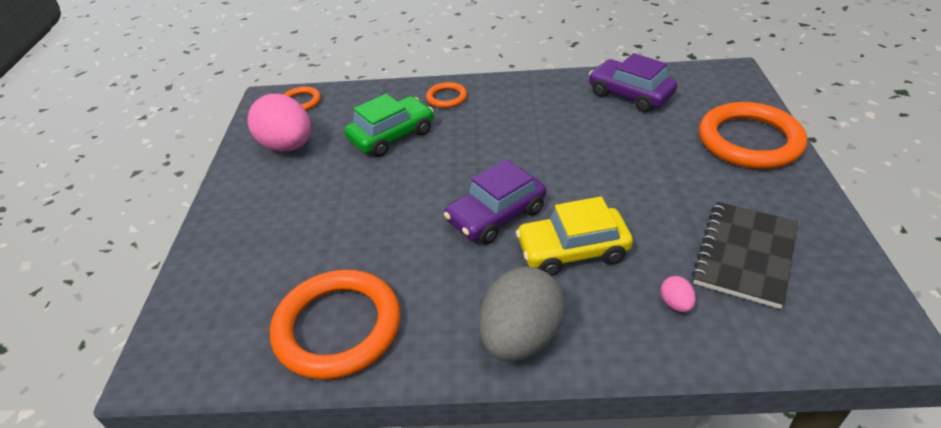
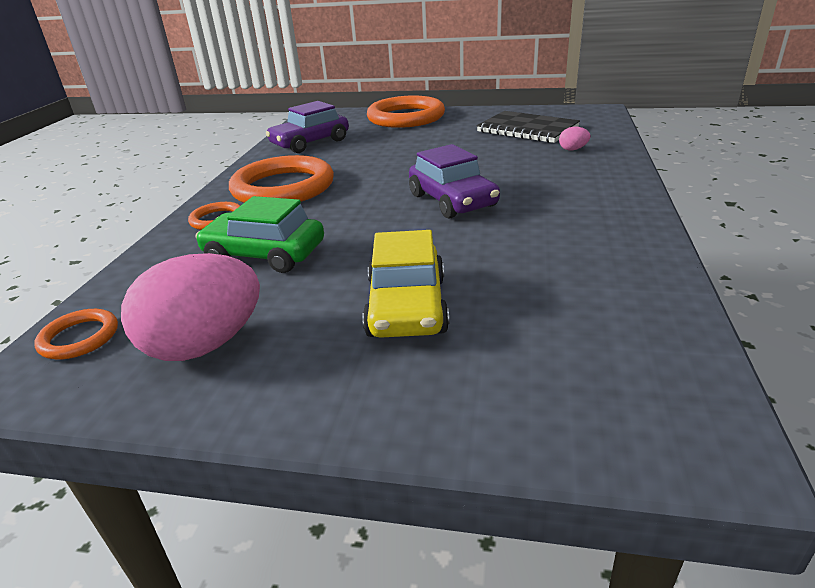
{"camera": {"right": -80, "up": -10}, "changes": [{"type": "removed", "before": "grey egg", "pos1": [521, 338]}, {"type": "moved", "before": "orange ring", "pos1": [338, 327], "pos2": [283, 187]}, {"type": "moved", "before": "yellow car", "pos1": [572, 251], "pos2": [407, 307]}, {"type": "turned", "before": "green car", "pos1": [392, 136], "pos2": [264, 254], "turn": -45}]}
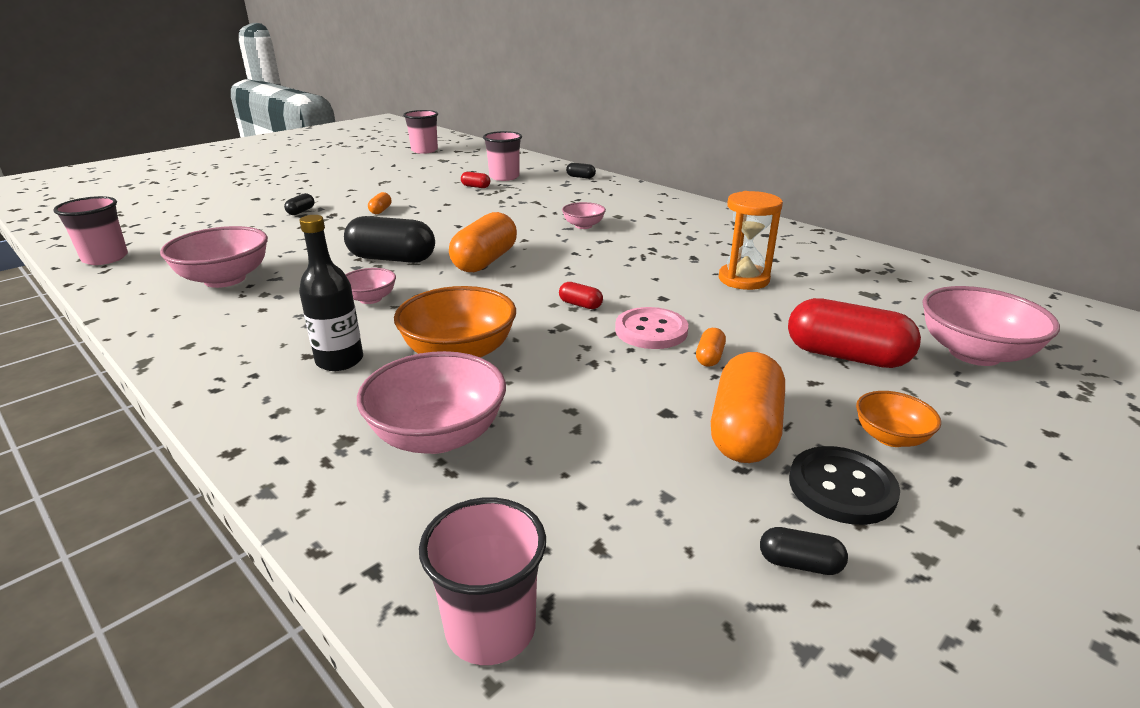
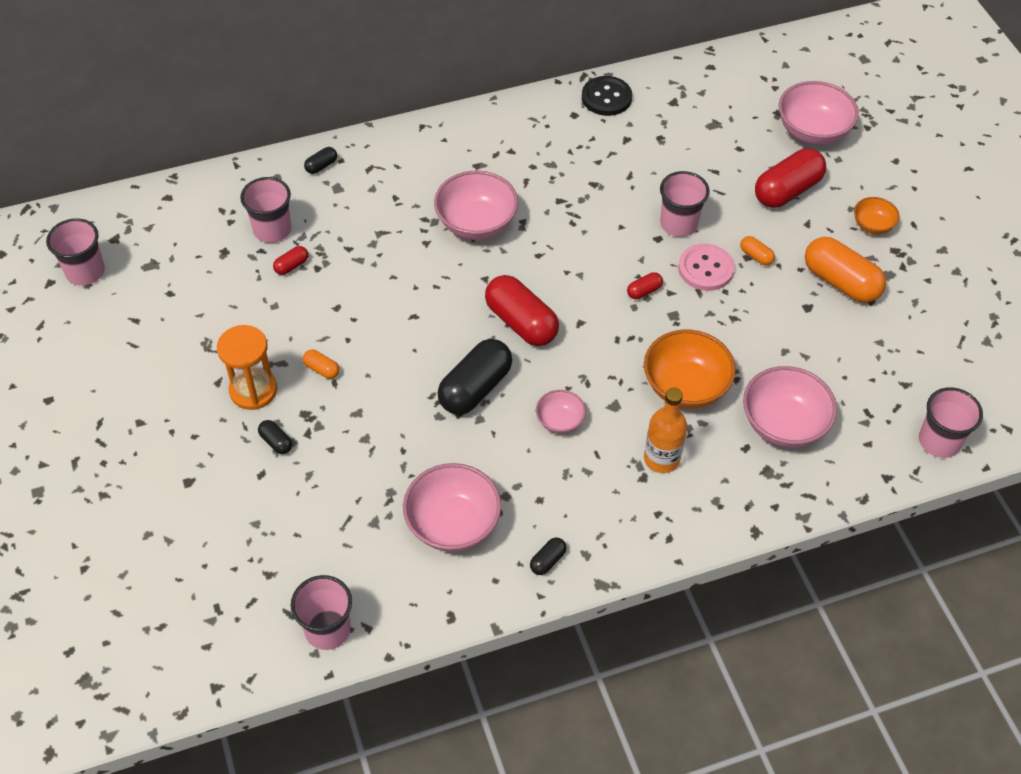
{"camera": {"right": -65, "up": 25}, "changes": [{"type": "added", "after": "pink cup", "pos2": [678, 224]}, {"type": "moved", "before": "orange hourglass", "pos1": [743, 279], "pos2": [253, 390]}, {"type": "moved", "before": "black capsule", "pos1": [799, 563], "pos2": [547, 561]}, {"type": "moved", "before": "black button", "pos1": [841, 487], "pos2": [606, 97]}, {"type": "recoloured", "before": "black bottle", "after": "orange bottle", "pos1": [339, 360], "pos2": [661, 459]}, {"type": "recoloured", "before": "orange capsule", "after": "red capsule", "pos1": [485, 261], "pos2": [521, 322]}, {"type": "resized", "before": "pink bowl", "pos1": [583, 226], "pos2": [476, 223], "scale": 1.84}]}
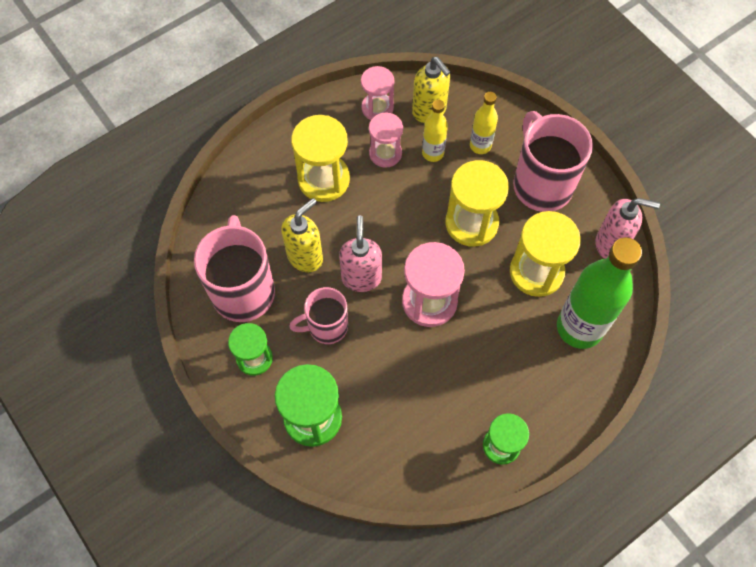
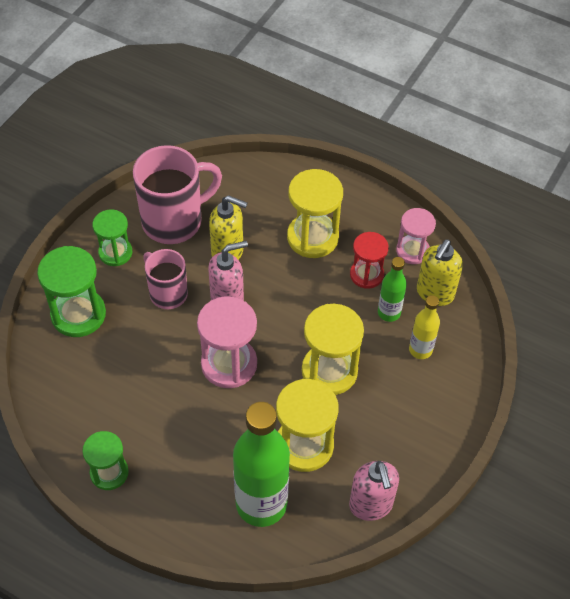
{"camera": {"right": 65, "up": -10}, "changes": [{"type": "removed", "before": "pink mug", "pos1": [541, 184]}, {"type": "recoloured", "before": "pink hourglass", "after": "red hourglass", "pos1": [385, 153], "pos2": [366, 274]}, {"type": "recoloured", "before": "yellow bottle", "after": "green bottle", "pos1": [433, 153], "pos2": [389, 313]}]}
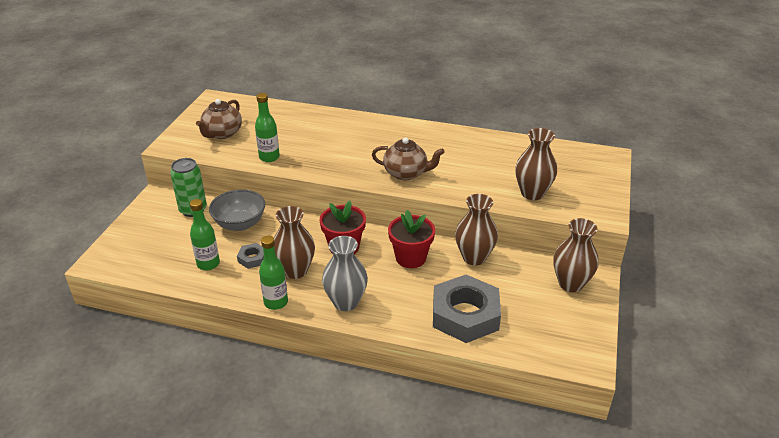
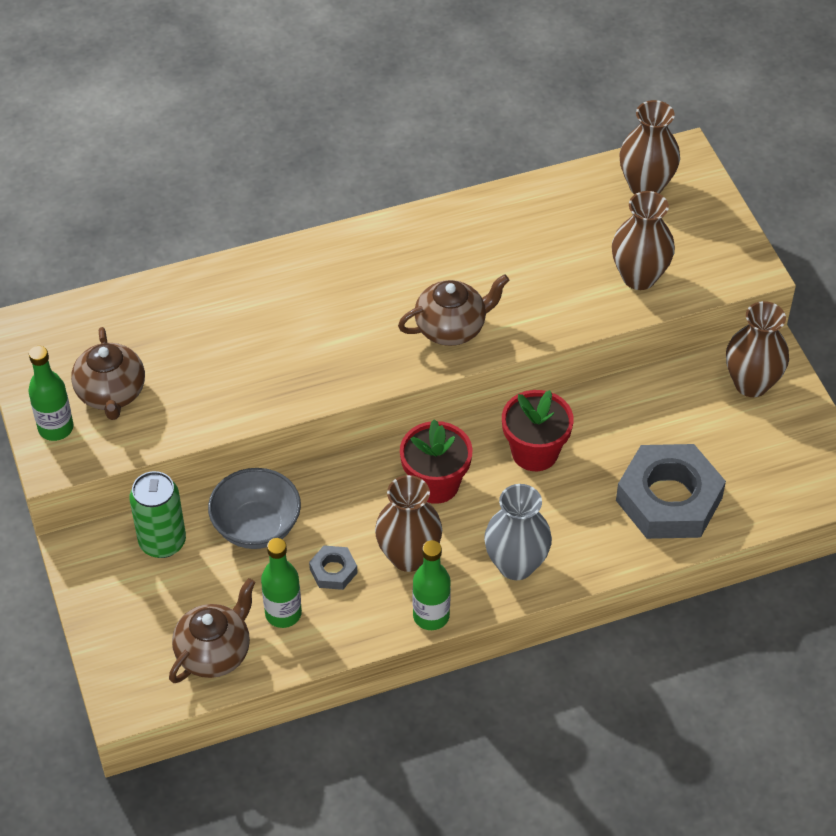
{"camera": {"right": -35, "up": 15}, "changes": [{"type": "added", "after": "brown teapot", "pos2": [214, 652]}, {"type": "moved", "before": "green bottle", "pos1": [269, 157], "pos2": [56, 428]}, {"type": "moved", "before": "brown vase", "pos1": [474, 257], "pos2": [645, 186]}]}
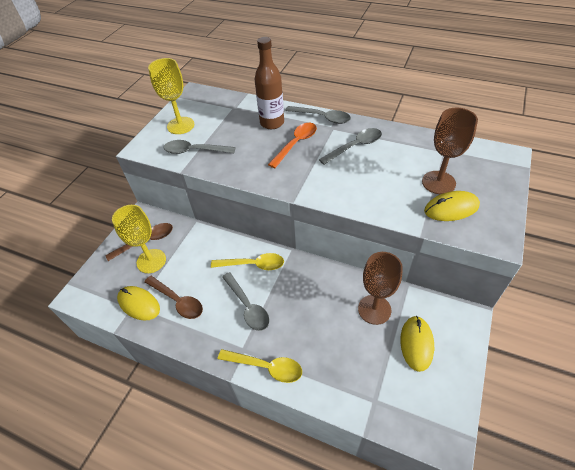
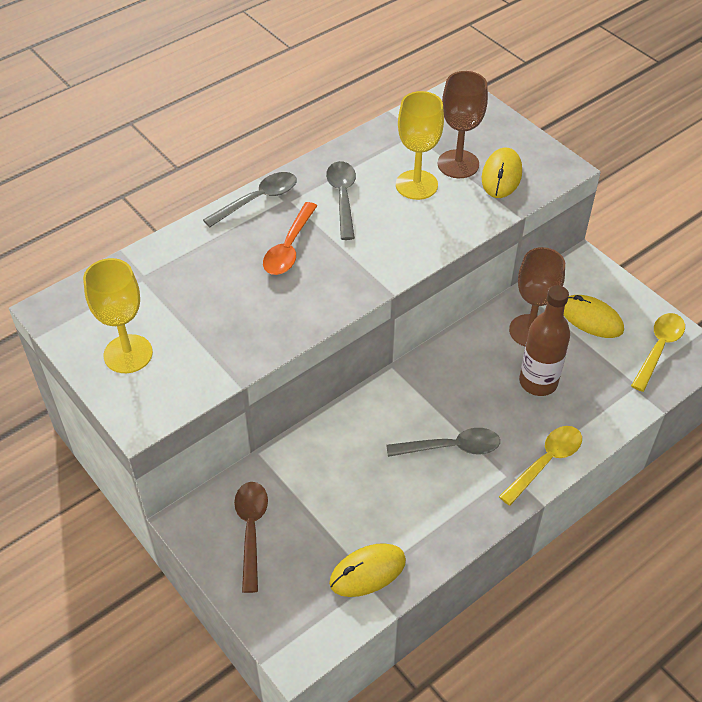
{"camera": {"right": -65, "up": 0}, "changes": [{"type": "removed", "before": "brown spoon", "pos1": [177, 301]}, {"type": "removed", "before": "grey spoon", "pos1": [195, 151]}, {"type": "moved", "before": "yellow goblet", "pos1": [151, 261], "pos2": [416, 185]}, {"type": "moved", "before": "yellow spoon", "pos1": [253, 265], "pos2": [658, 349]}, {"type": "moved", "before": "brown bottle", "pos1": [272, 123], "pos2": [538, 382]}, {"type": "turned", "before": "orange spoon", "pos1": [296, 144], "pos2": [289, 247], "turn": -135}]}
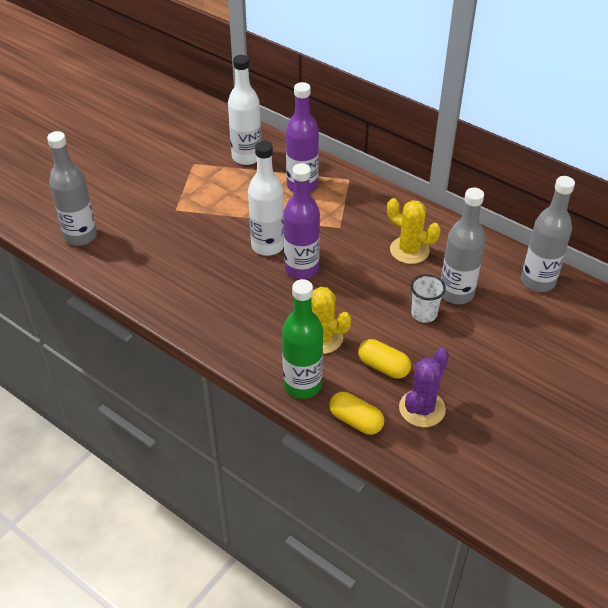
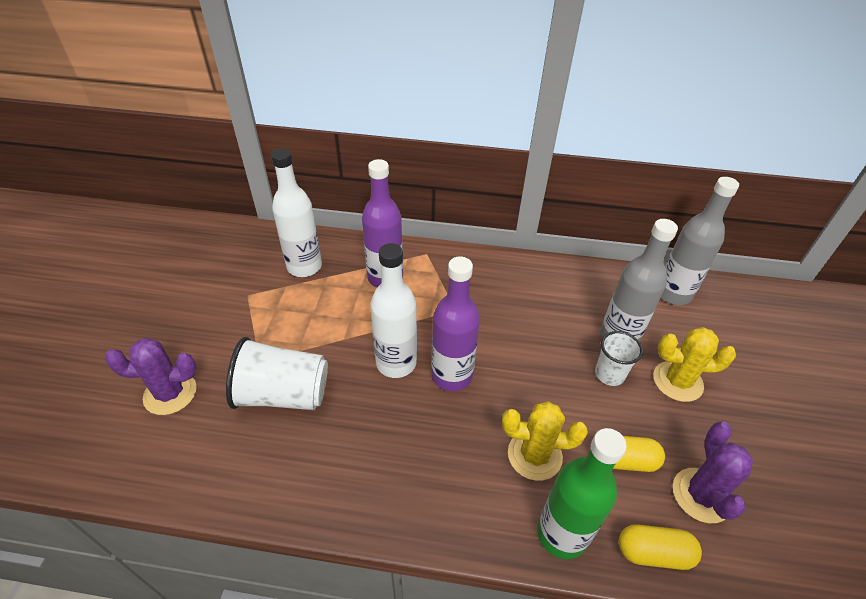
{"camera": {"right": -30, "up": 0}, "changes": [{"type": "removed", "before": "grey bottle", "pos1": [81, 236]}, {"type": "added", "after": "purple cactus", "pos2": [170, 393]}, {"type": "added", "after": "white cup", "pos2": [283, 394]}, {"type": "moved", "before": "yellow cactus", "pos1": [409, 250], "pos2": [677, 381]}]}
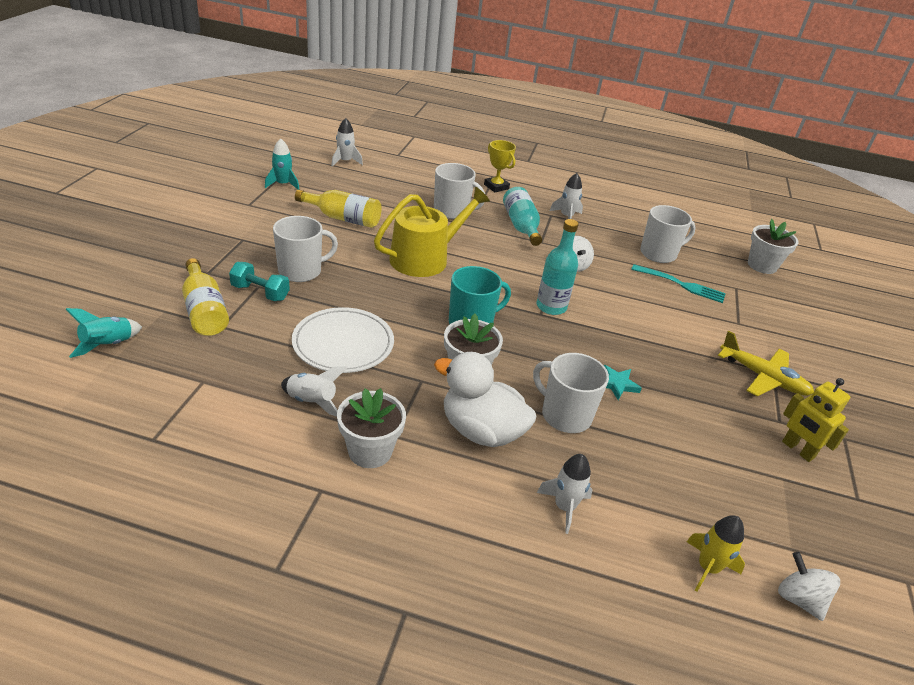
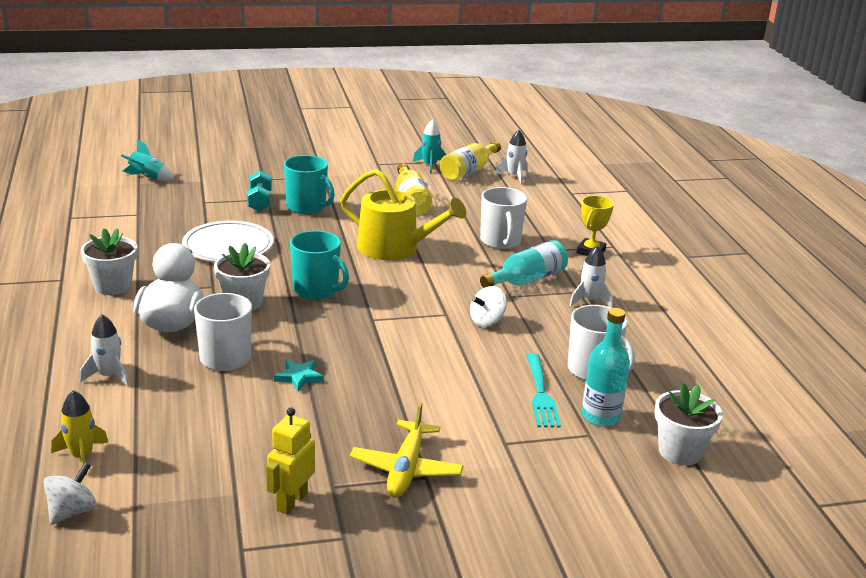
{"camera": {"right": 65, "up": -10}, "changes": [{"type": "removed", "before": "white rocket", "pos1": [312, 401]}, {"type": "moved", "before": "yellow bottle", "pos1": [204, 310], "pos2": [468, 171]}, {"type": "moved", "before": "turquoise bottle", "pos1": [551, 307], "pos2": [601, 416]}, {"type": "recoloured", "before": "white mug", "after": "turquoise mug", "pos1": [301, 271], "pos2": [307, 207]}]}
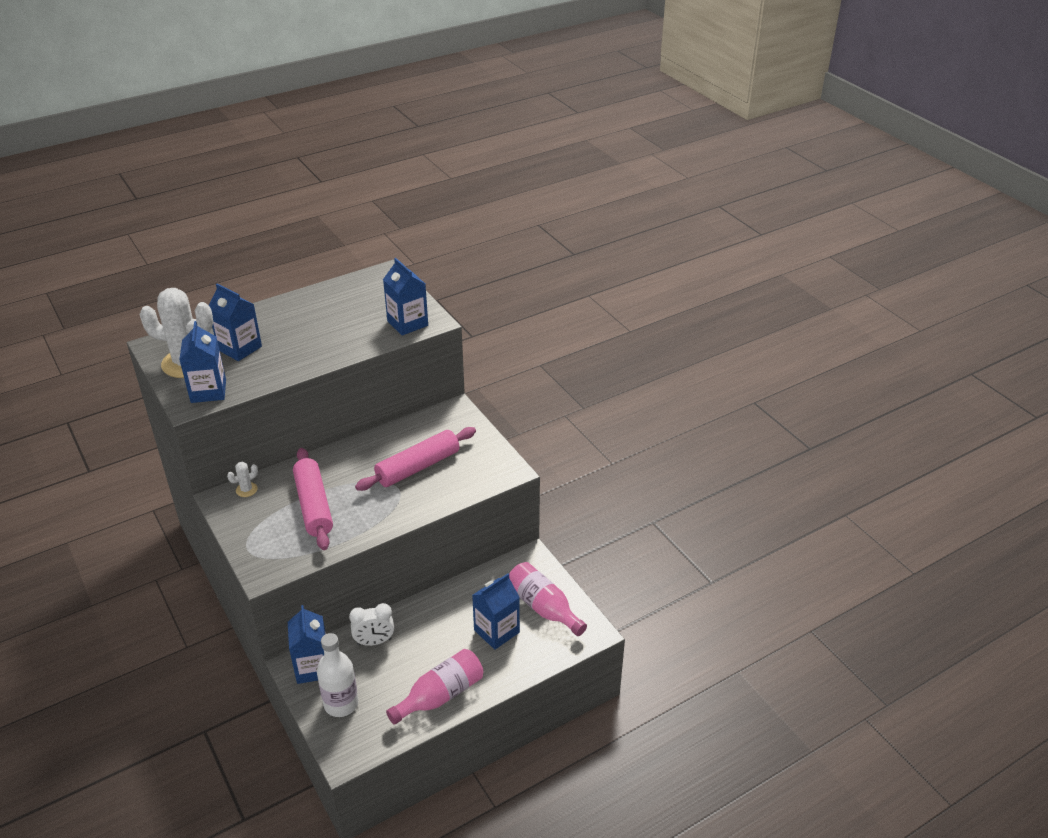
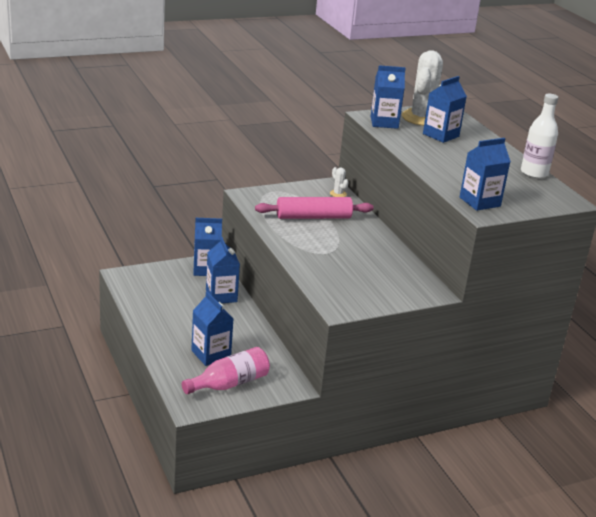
{"camera": {"right": 95, "up": -10}, "changes": [{"type": "removed", "before": "pink rolling pin", "pos1": [418, 467]}, {"type": "removed", "before": "pink bottle", "pos1": [440, 695]}, {"type": "moved", "before": "white bottle", "pos1": [341, 704], "pos2": [534, 173]}, {"type": "replaced", "before": "white clock", "after": "blue carton", "pos1": [374, 642], "pos2": [221, 296]}]}
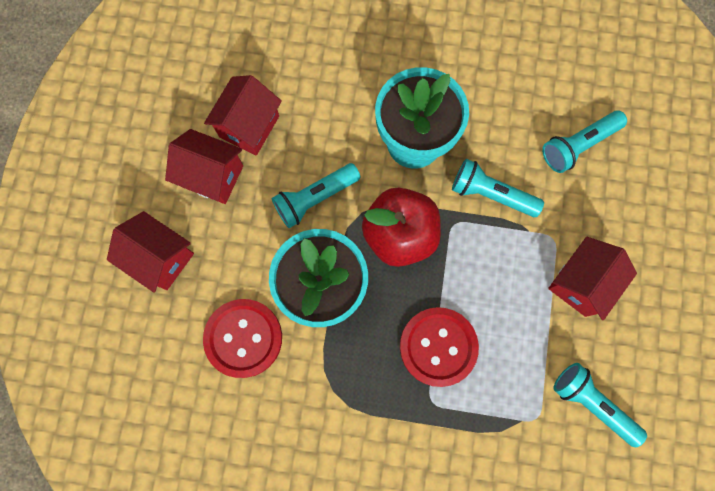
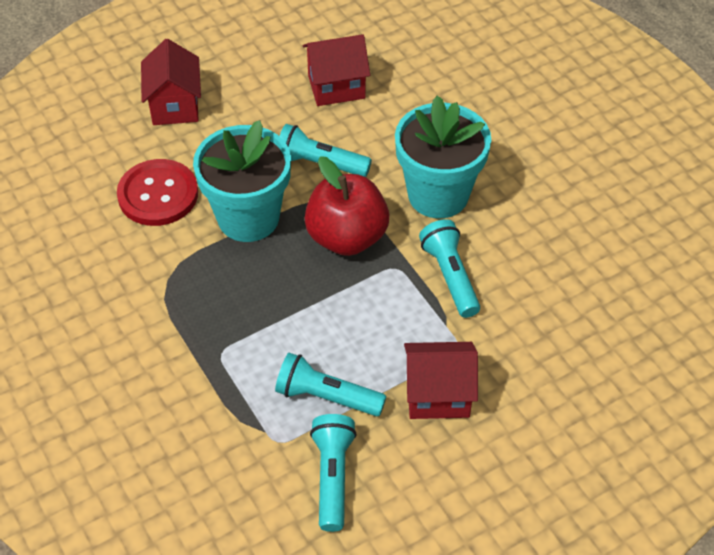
{"camera": {"right": 50, "up": -25}, "changes": [{"type": "removed", "before": "red house", "pos1": [212, 176]}, {"type": "removed", "before": "red button", "pos1": [438, 347]}, {"type": "moved", "before": "turquoise flashlight", "pos1": [578, 145], "pos2": [326, 396]}]}
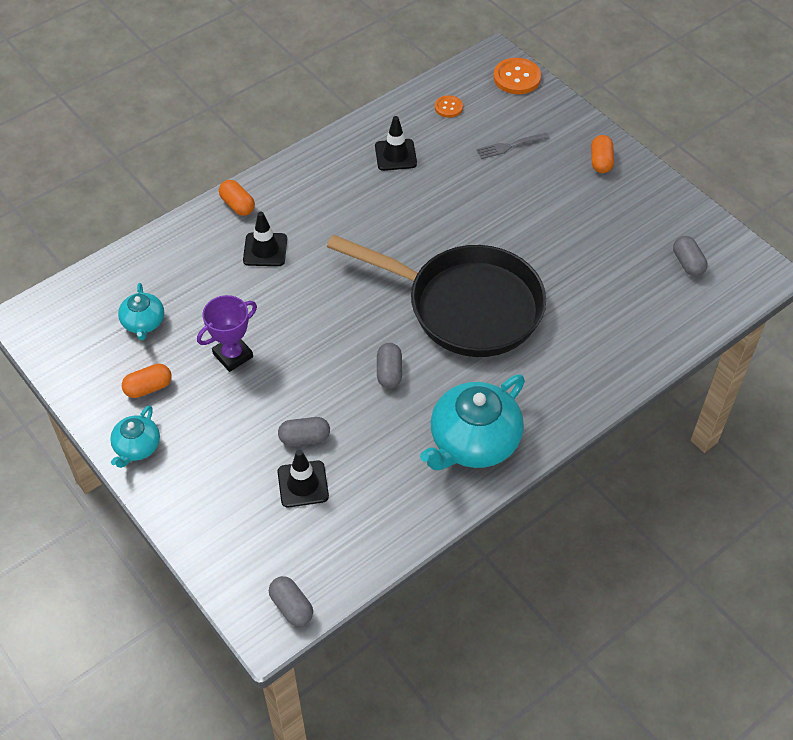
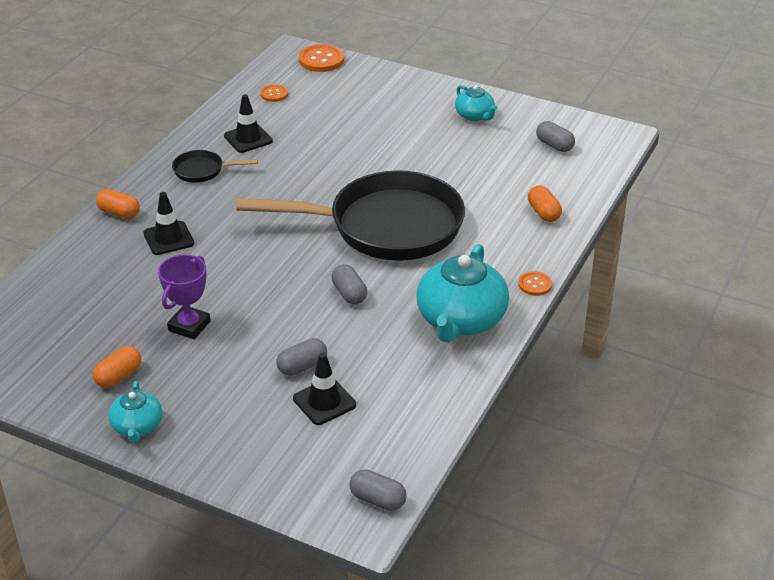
{"camera": {"right": -25, "up": -15}, "changes": [{"type": "removed", "before": "grey fork", "pos1": [510, 146]}, {"type": "added", "after": "black pan", "pos2": [202, 170]}, {"type": "added", "after": "orange button", "pos2": [535, 284]}, {"type": "moved", "before": "turquoise teapot", "pos1": [143, 322], "pos2": [475, 115]}, {"type": "moved", "before": "orange capsule", "pos1": [601, 161], "pos2": [543, 213]}]}
